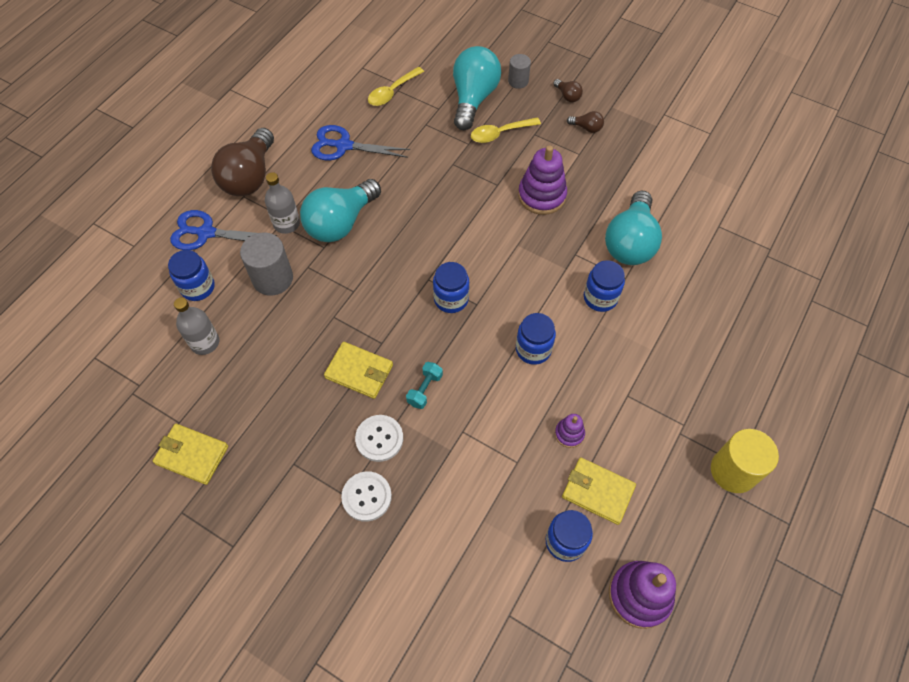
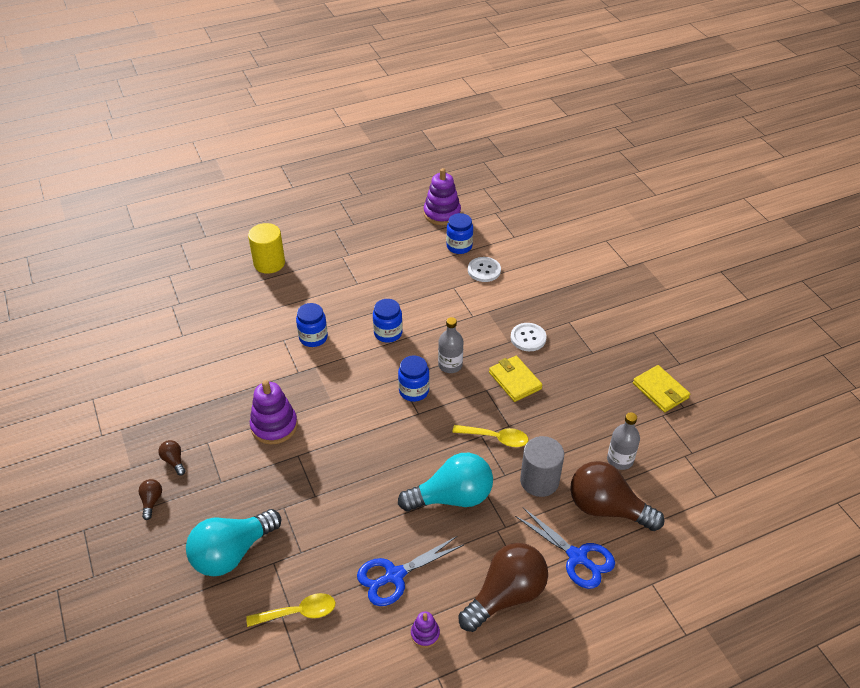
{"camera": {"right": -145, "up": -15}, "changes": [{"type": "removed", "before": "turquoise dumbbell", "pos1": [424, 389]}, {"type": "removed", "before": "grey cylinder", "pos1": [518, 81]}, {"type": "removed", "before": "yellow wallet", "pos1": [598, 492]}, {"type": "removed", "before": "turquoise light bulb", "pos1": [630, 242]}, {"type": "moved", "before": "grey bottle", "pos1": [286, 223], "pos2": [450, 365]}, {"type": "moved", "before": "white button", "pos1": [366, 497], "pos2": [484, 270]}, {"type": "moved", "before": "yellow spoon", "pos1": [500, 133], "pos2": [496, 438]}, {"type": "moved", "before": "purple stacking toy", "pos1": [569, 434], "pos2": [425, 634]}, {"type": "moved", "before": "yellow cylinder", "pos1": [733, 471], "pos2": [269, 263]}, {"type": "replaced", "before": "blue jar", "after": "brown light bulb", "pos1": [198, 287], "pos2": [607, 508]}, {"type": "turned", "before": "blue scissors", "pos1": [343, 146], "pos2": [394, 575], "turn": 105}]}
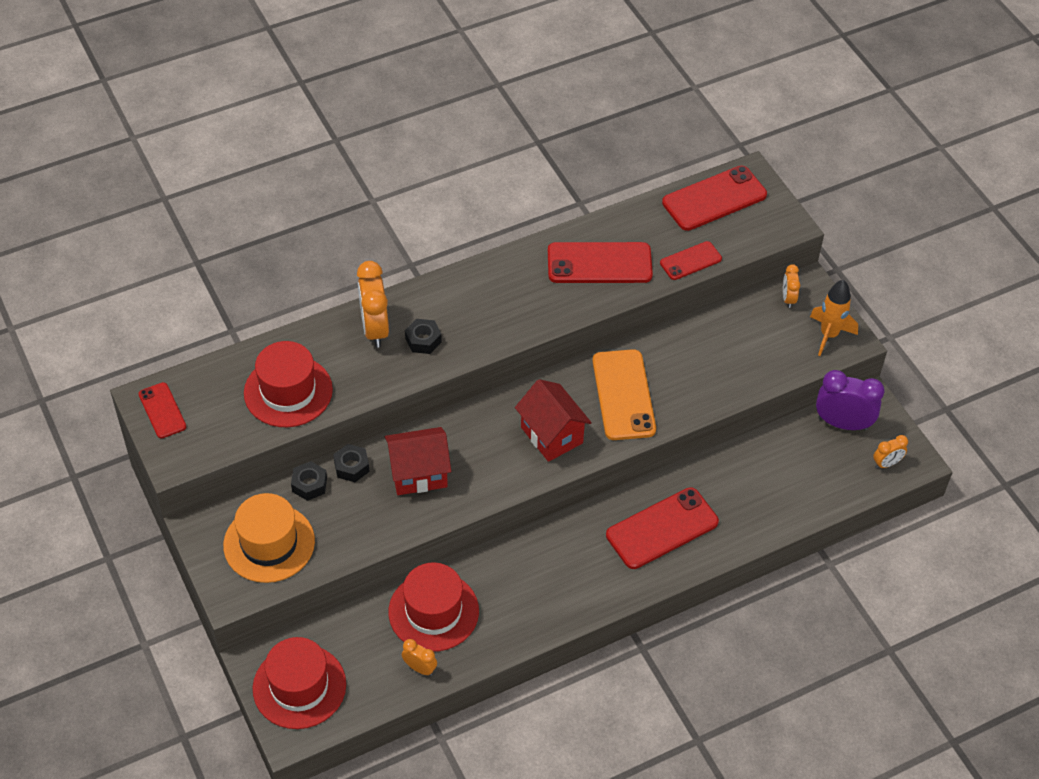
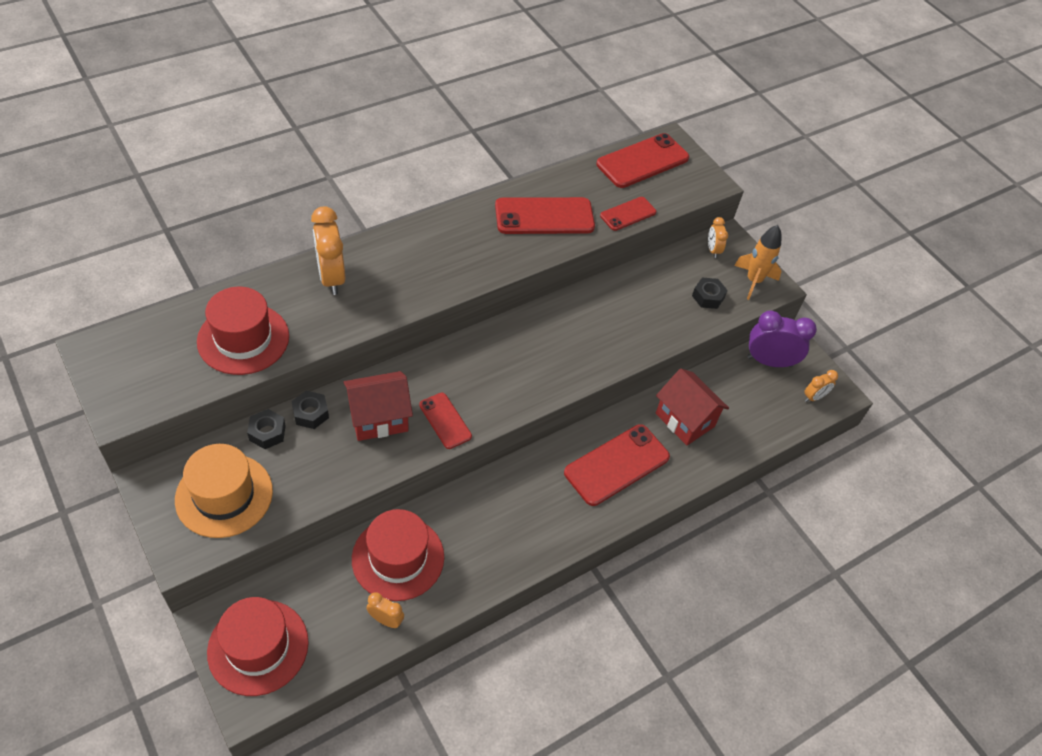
{"camera": {"right": -10, "up": 0}, "changes": [{"type": "removed", "before": "orange phone", "pos1": [623, 395]}, {"type": "moved", "before": "red phone", "pos1": [162, 410], "pos2": [445, 421]}, {"type": "moved", "before": "black nut", "pos1": [423, 340], "pos2": [708, 297]}, {"type": "moved", "before": "red house", "pos1": [552, 435], "pos2": [685, 420]}]}
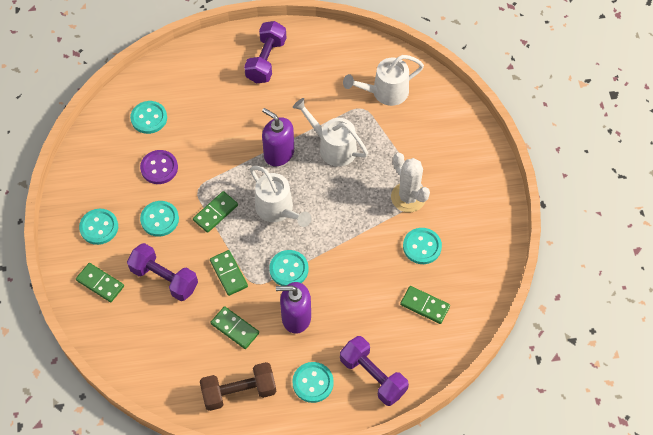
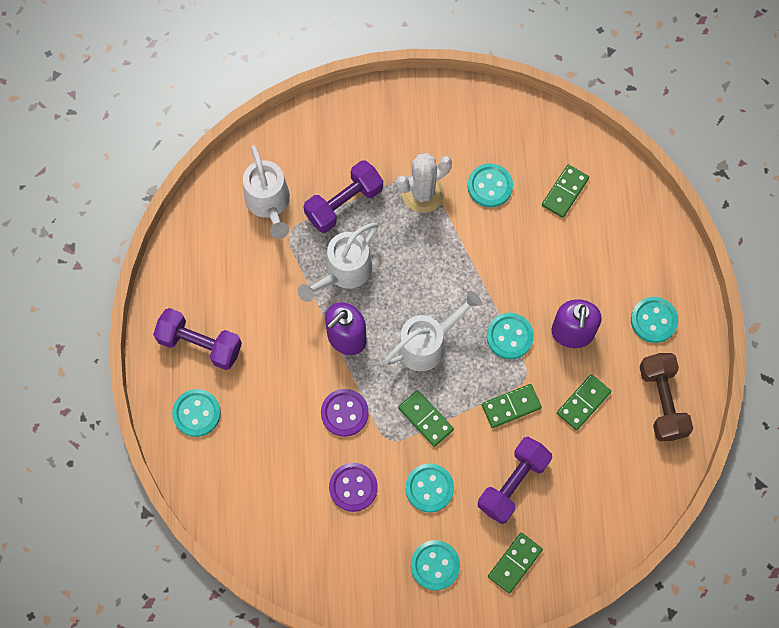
{"camera": {"right": -85, "up": 10}, "changes": [{"type": "added", "after": "purple button", "pos2": [344, 413]}, {"type": "moved", "before": "turquoise button", "pos1": [149, 118], "pos2": [196, 413]}, {"type": "moved", "before": "purple dumbbell", "pos1": [373, 376], "pos2": [344, 203]}]}
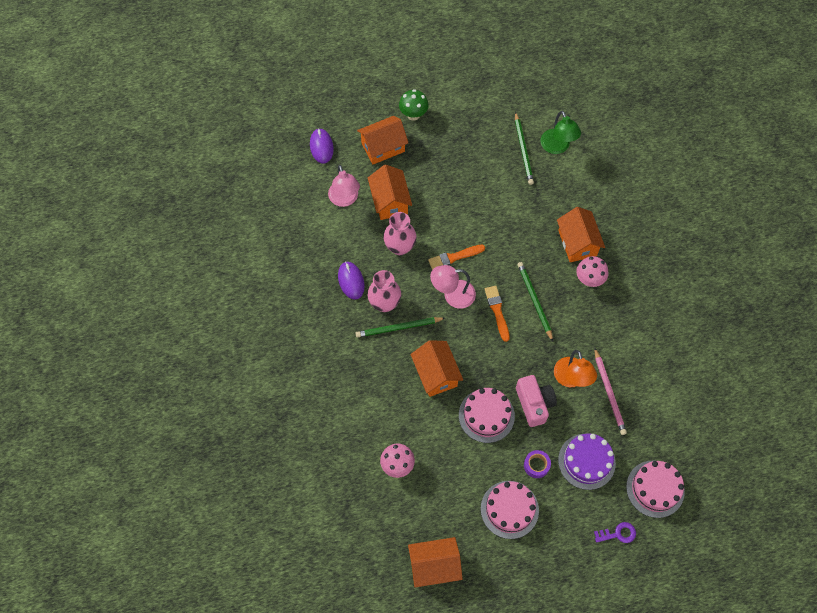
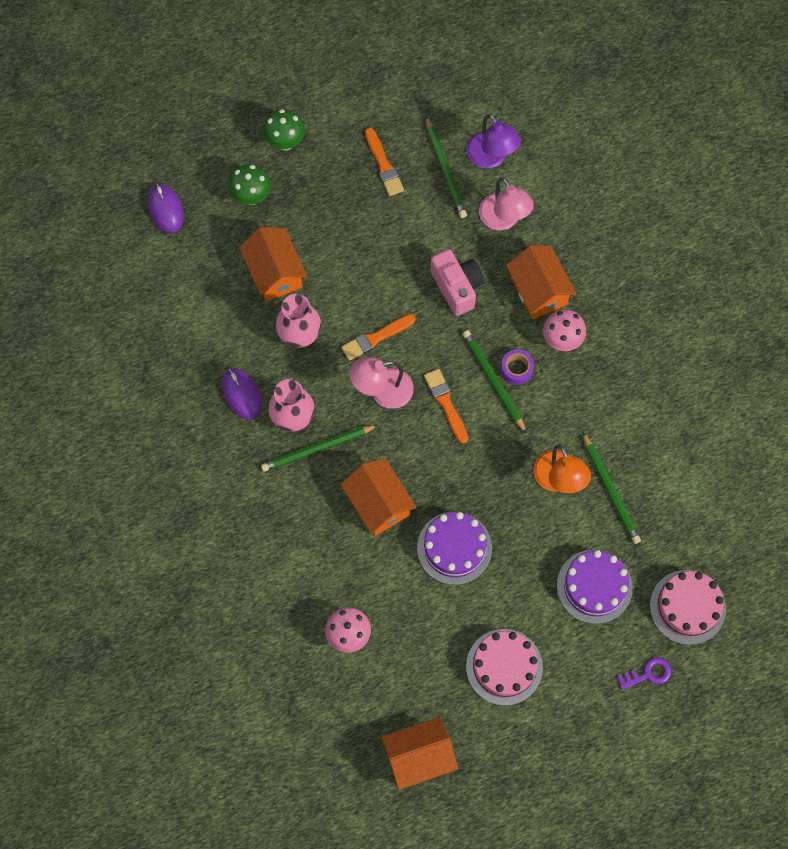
{"camera": {"right": -10, "up": 5}, "changes": [{"type": "added", "after": "orange brush", "pos2": [383, 165]}, {"type": "moved", "before": "pink lamp", "pos1": [345, 199], "pos2": [503, 219]}, {"type": "moved", "before": "pink camera", "pos1": [534, 404], "pos2": [457, 287]}, {"type": "moved", "before": "purple tape", "pos1": [536, 465], "pos2": [516, 369]}, {"type": "replaced", "before": "orange house", "after": "green mushroom", "pos1": [383, 147], "pos2": [251, 196]}, {"type": "recoloured", "before": "pink cake", "after": "purple cake", "pos1": [486, 415], "pos2": [454, 548]}, {"type": "recoloured", "before": "green lamp", "after": "purple lamp", "pos1": [557, 147], "pos2": [491, 158]}, {"type": "recoloured", "before": "pink pencil", "after": "green pencil", "pos1": [609, 392], "pos2": [610, 490]}]}
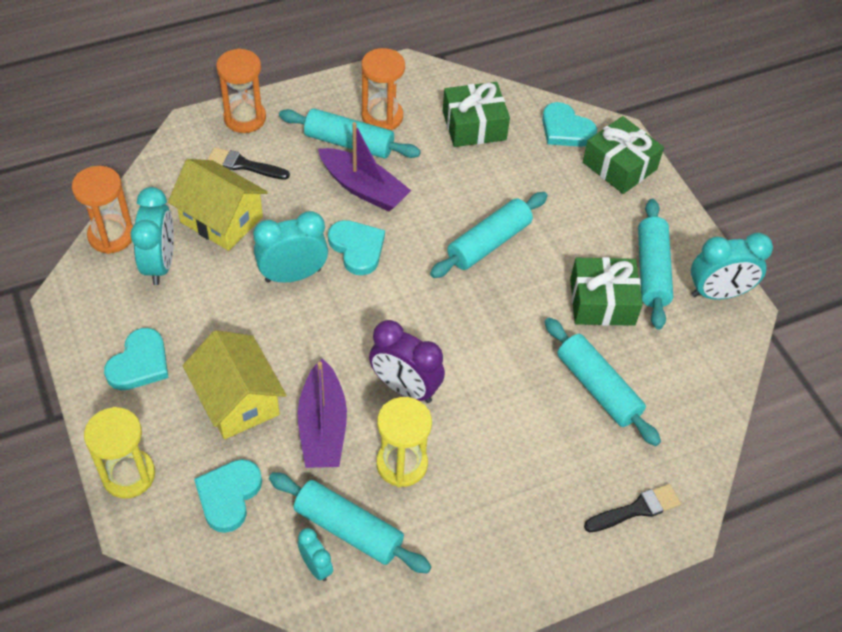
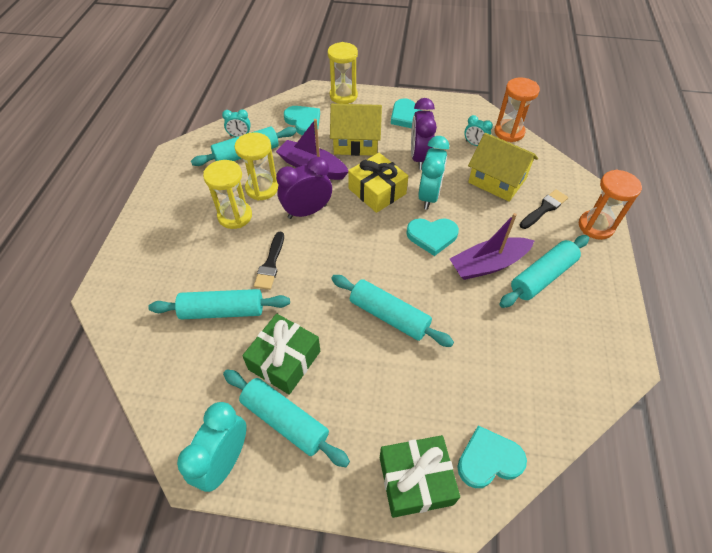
{"camera": {"right": 125, "up": 0}, "changes": [{"type": "removed", "before": "orange hourglass", "pos1": [382, 117]}, {"type": "removed", "before": "green gift", "pos1": [474, 125]}, {"type": "added", "after": "yellow hourglass", "pos2": [235, 216]}, {"type": "added", "after": "yellow gift", "pos2": [377, 191]}, {"type": "added", "after": "purple clock", "pos2": [419, 157]}, {"type": "moved", "before": "black brush", "pos1": [636, 509], "pos2": [270, 264]}, {"type": "turned", "before": "yellow house", "pos1": [221, 219], "pos2": [497, 181], "turn": 60}, {"type": "turned", "before": "turquoise rolling pin", "pos1": [489, 243], "pos2": [389, 316], "turn": -45}, {"type": "resized", "before": "turquoise clock", "pos1": [160, 264], "pos2": [474, 144], "scale": 0.55}]}
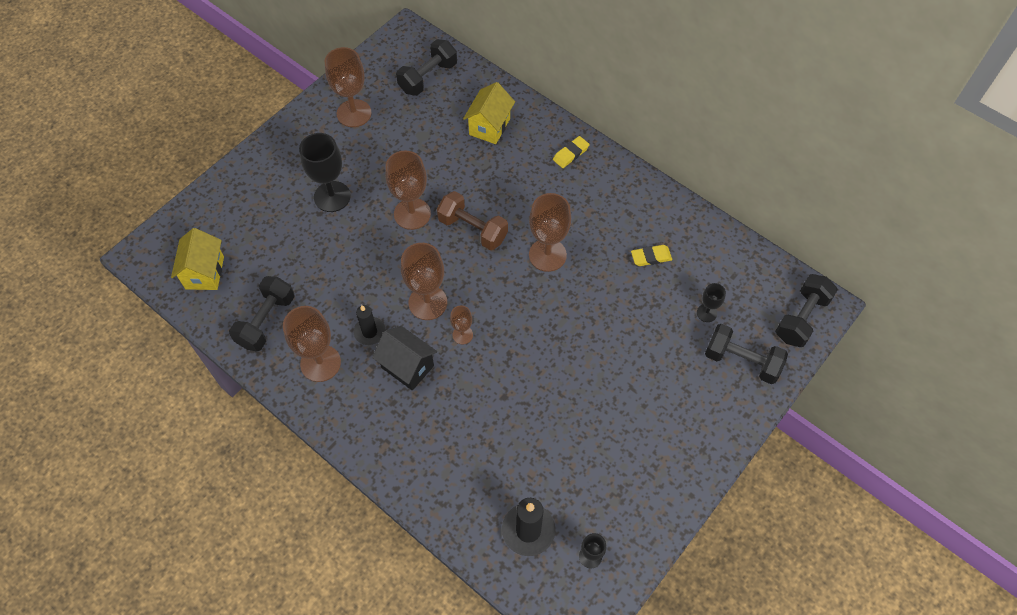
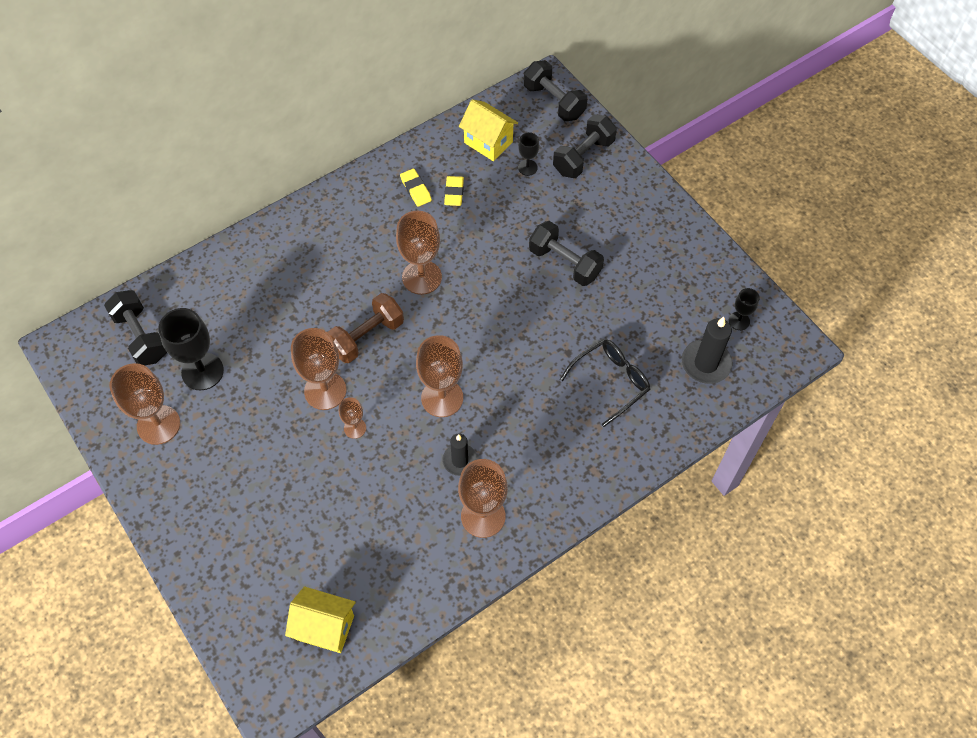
{"camera": {"right": -75, "up": 0}, "changes": [{"type": "removed", "before": "black house", "pos1": [407, 366]}, {"type": "added", "after": "black glasses", "pos2": [611, 381]}, {"type": "moved", "before": "black dumbbell", "pos1": [266, 321], "pos2": [564, 263]}, {"type": "moved", "before": "black goblet", "pos1": [332, 196], "pos2": [202, 371]}, {"type": "moved", "before": "brown goblet", "pos1": [462, 335], "pos2": [355, 428]}, {"type": "moved", "before": "yellow house", "pos1": [489, 126], "pos2": [488, 142]}, {"type": "moved", "before": "yellow eraser", "pos1": [570, 154], "pos2": [416, 189]}]}
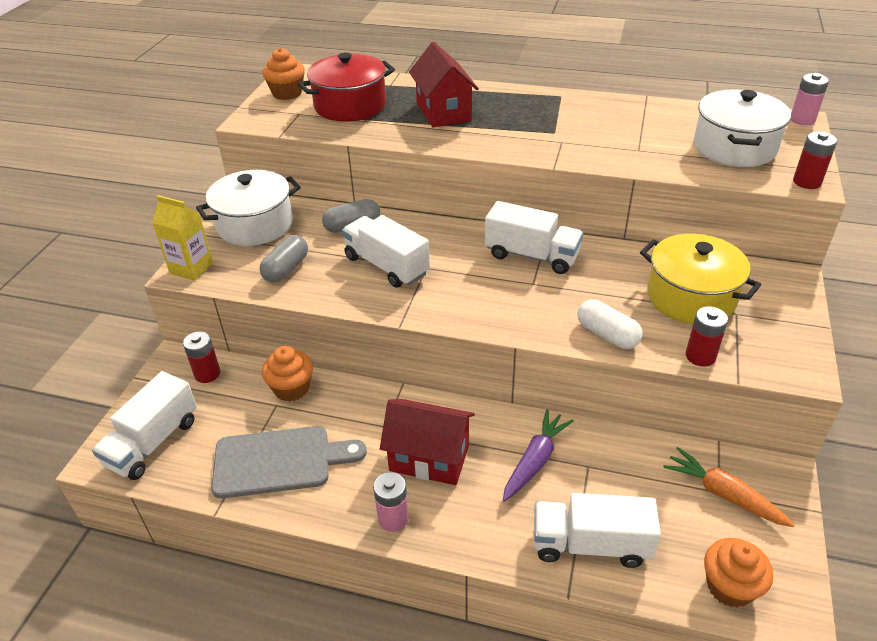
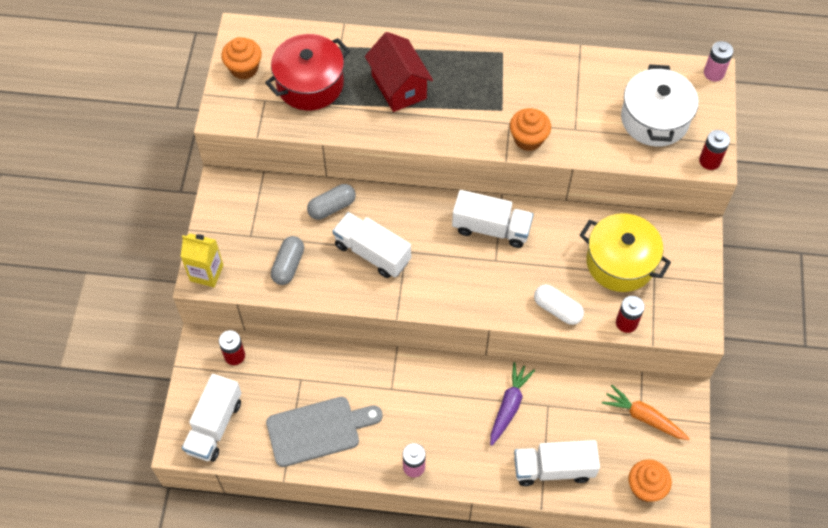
{"camera": {"right": -10, "up": 20}, "changes": [{"type": "removed", "before": "white pot", "pos1": [255, 225]}, {"type": "removed", "before": "red house", "pos1": [429, 458]}, {"type": "moved", "before": "orange cupcake", "pos1": [291, 388], "pos2": [528, 139]}]}
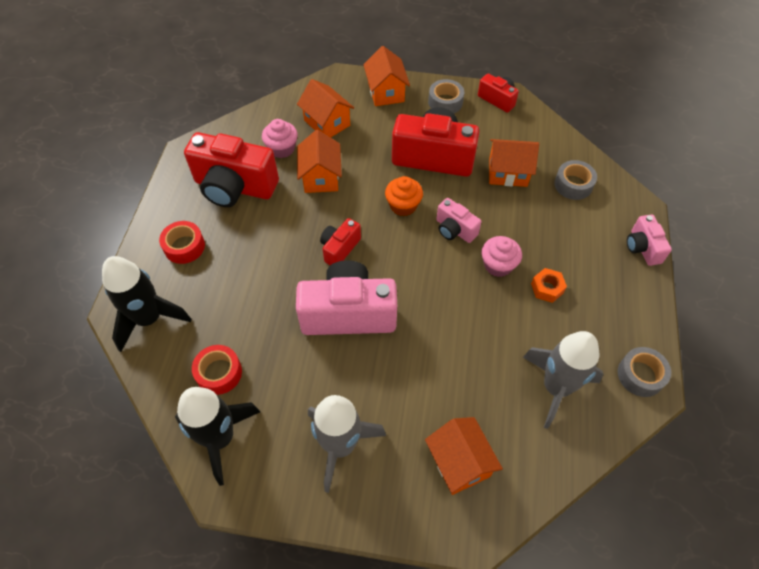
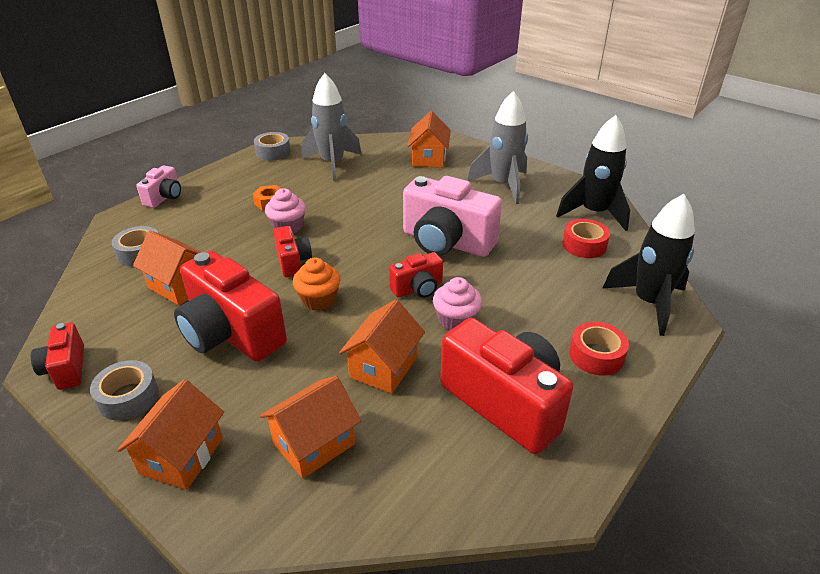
{"camera": {"right": -150, "up": -20}, "changes": [{"type": "moved", "before": "pink cupcake", "pos1": [282, 149], "pos2": [456, 320]}, {"type": "recoloured", "before": "pink camera", "after": "red camera", "pos1": [454, 230], "pos2": [293, 262]}, {"type": "turned", "before": "orange house", "pos1": [327, 123], "pos2": [314, 443], "turn": 60}]}
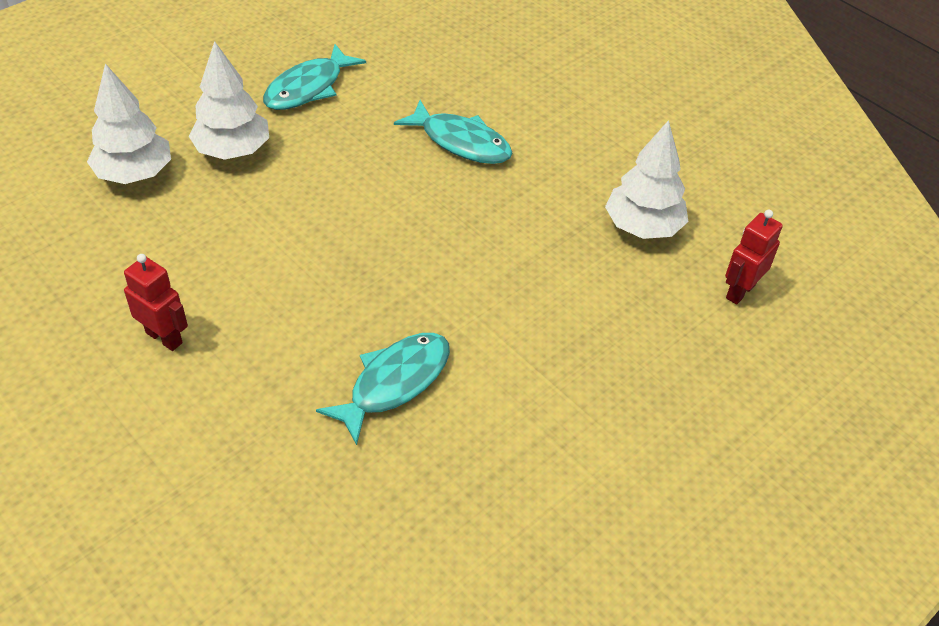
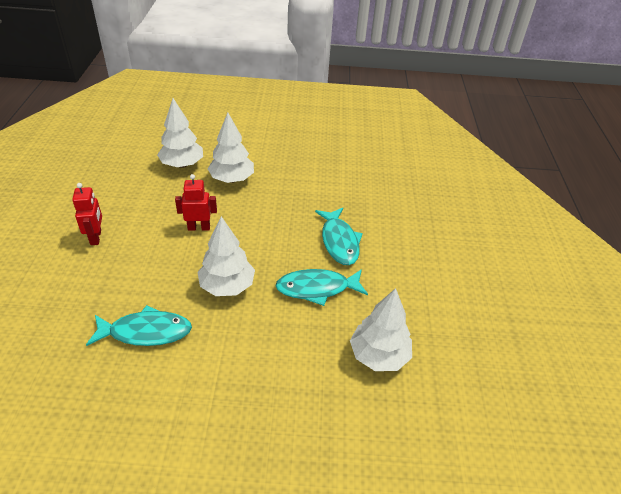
{"camera": {"right": 45, "up": -5}, "changes": [{"type": "added", "after": "white tree", "pos2": [227, 286]}, {"type": "moved", "before": "turquoise fish", "pos1": [308, 88], "pos2": [317, 288]}, {"type": "moved", "before": "red robot", "pos1": [740, 291], "pos2": [199, 227]}]}
